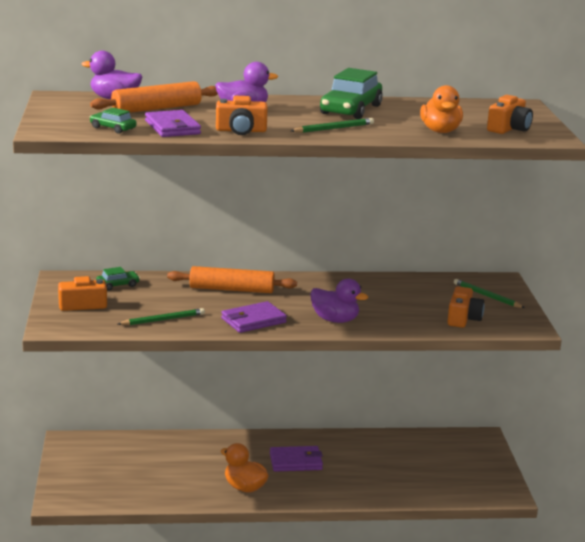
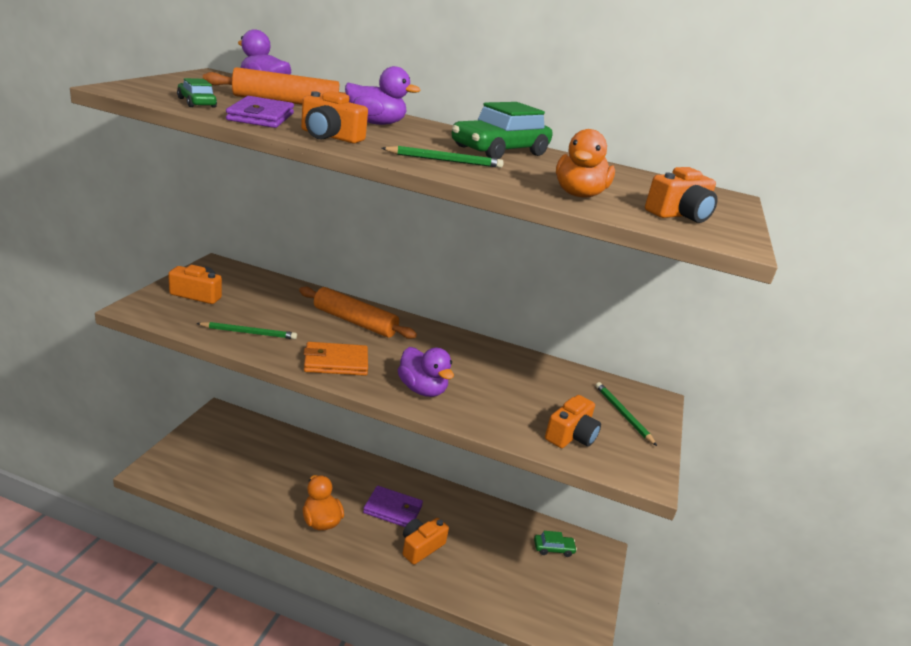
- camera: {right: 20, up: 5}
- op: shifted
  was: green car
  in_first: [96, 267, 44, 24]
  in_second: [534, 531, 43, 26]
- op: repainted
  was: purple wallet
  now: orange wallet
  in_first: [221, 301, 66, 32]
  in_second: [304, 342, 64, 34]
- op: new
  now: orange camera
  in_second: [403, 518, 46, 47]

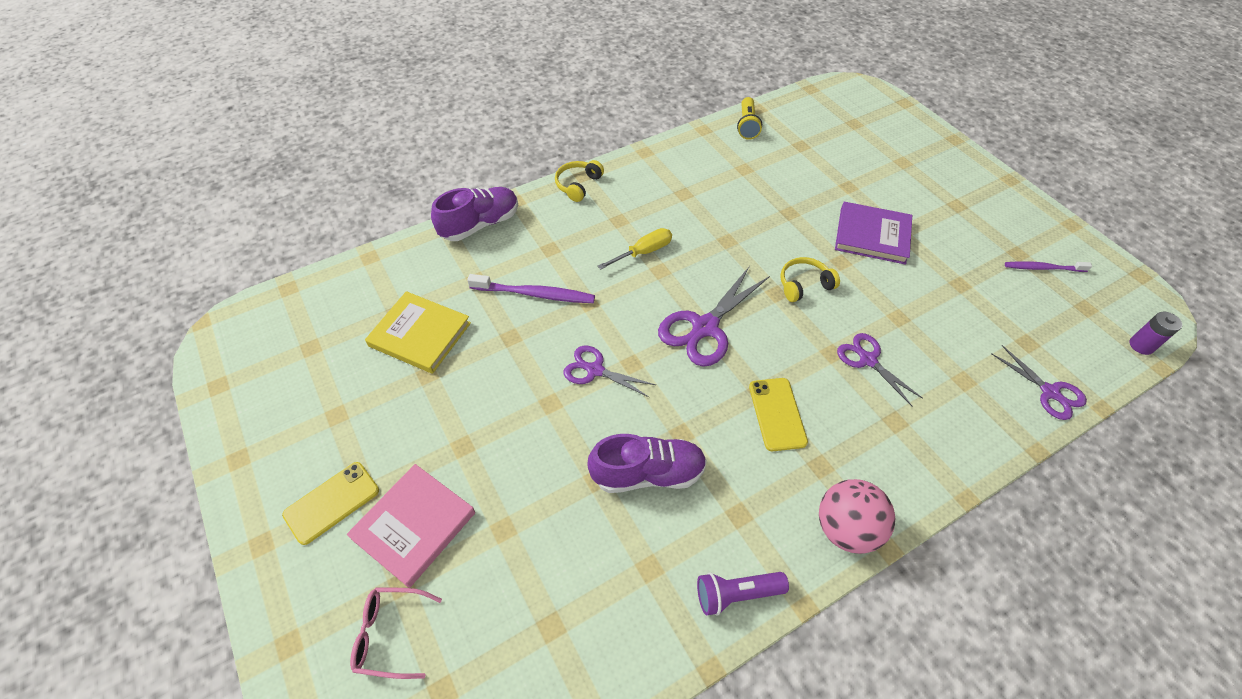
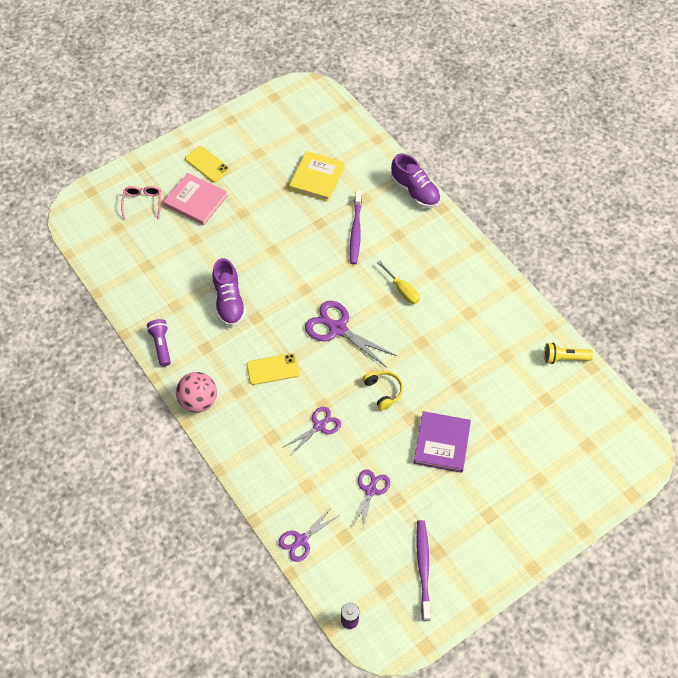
- camera: {right: 85, up: 5}
- op: gone
  was: yellow headphones
  in_first: [555, 160, 49, 42]
- op: scaled
  was: purple toothbrush
  in_first: [1005, 261, 87, 11]
  in_second: [416, 520, 15, 101]
  ratio: 1.54
- op: shifted
  was: purple scissors
  in_first: [563, 346, 93, 52]
  in_second: [351, 469, 39, 63]

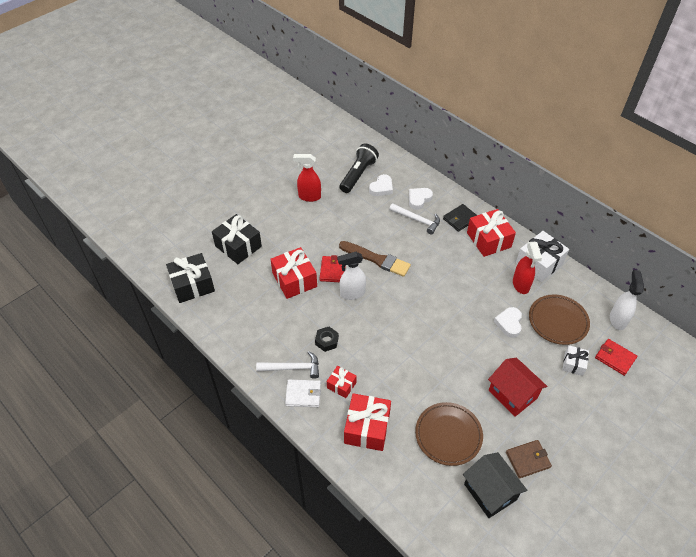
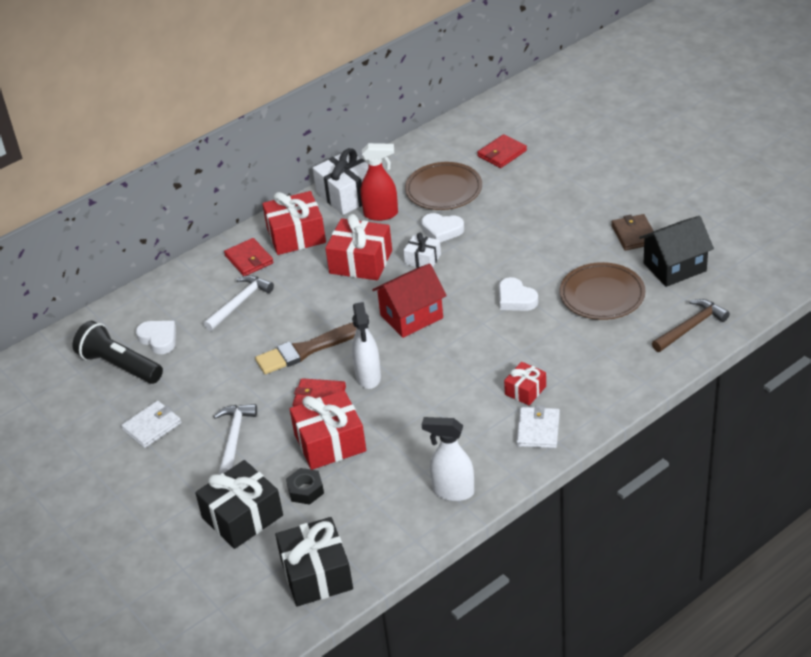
- camera: {right: -80, up: -10}
- op: swapped
  was: red spray bottle
  now: white wallet
  in_first: [293, 154, 28, 48]
  in_second: [121, 401, 60, 47]
- op: shifted
  was: white heart
  in_first: [409, 188, 24, 22]
  in_second: [499, 277, 39, 34]
- op: repainted
  was: black wallet
  now: red wallet
  in_first: [443, 204, 34, 28]
  in_second: [224, 238, 50, 38]
- op: rotated
  was: brown brush
  in_first: [339, 241, 72, 36]
  in_second: [255, 322, 101, 52]
  clockwise: -150
- op: shifted
  was: white spray bottle
  in_first: [610, 270, 34, 60]
  in_second: [422, 417, 52, 84]
- op: shifted
  was: black nut
  in_first: [315, 327, 24, 25]
  in_second: [286, 468, 38, 37]
- op: shifted
  was: white gift
  in_first: [562, 345, 27, 31]
  in_second: [403, 233, 38, 35]
- op: shifted
  was: white hammer
  in_first: [256, 351, 63, 28]
  in_second: [213, 404, 44, 70]
- op: shifted
  was: red house
  in_first: [488, 358, 59, 59]
  in_second: [372, 263, 75, 75]
- op: shifted
  was: red gift
  in_first: [344, 393, 47, 58]
  in_second: [325, 214, 67, 66]
- op: new
  now: brown hammer
  in_second: [652, 299, 78, 53]

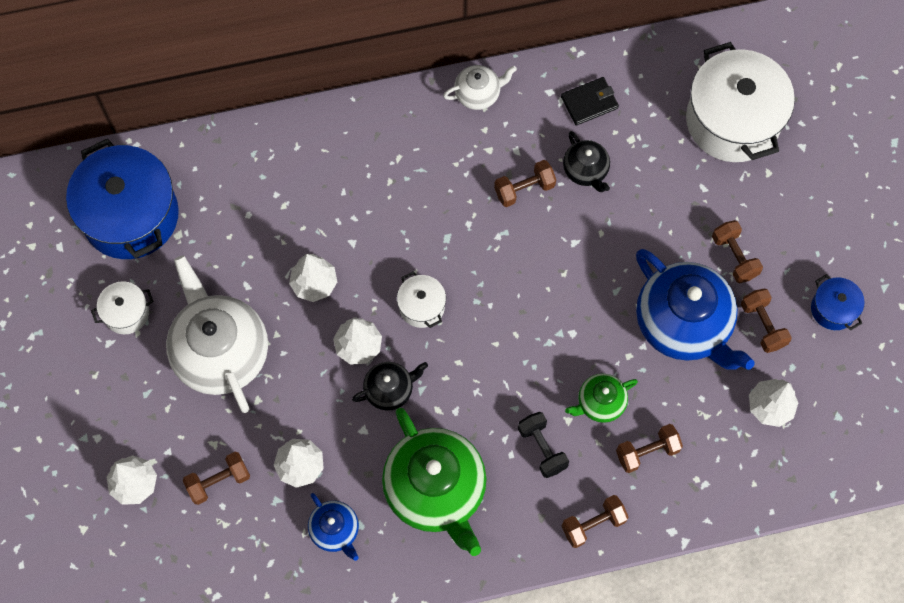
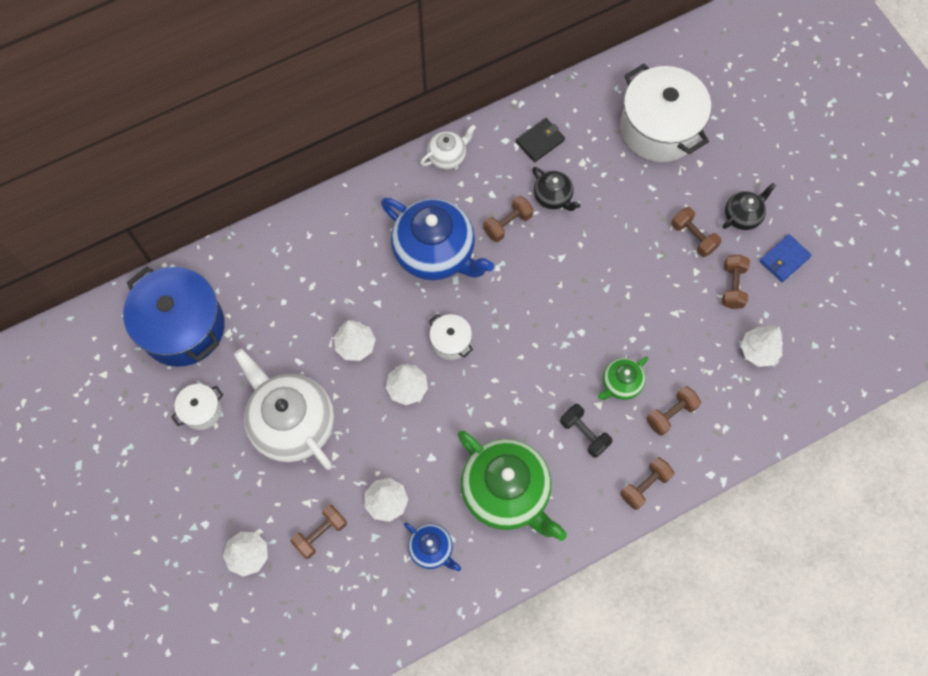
- camera: {right: -15, up: 0}
- op: shifted
  was: blue teapot
  in_first: [636, 249, 118, 121]
  in_second: [381, 198, 113, 82]
- op: swapped
  was: blue pot
  now: blue wallet
  in_first: [811, 274, 53, 56]
  in_second: [760, 234, 51, 48]
- op: rotated
  was: brown dumbbell
  in_first: [741, 288, 51, 65]
  in_second: [722, 255, 28, 54]
  clockwise: 45
- op: shifted
  was: black teapot
  in_first: [352, 362, 76, 49]
  in_second: [723, 183, 53, 47]

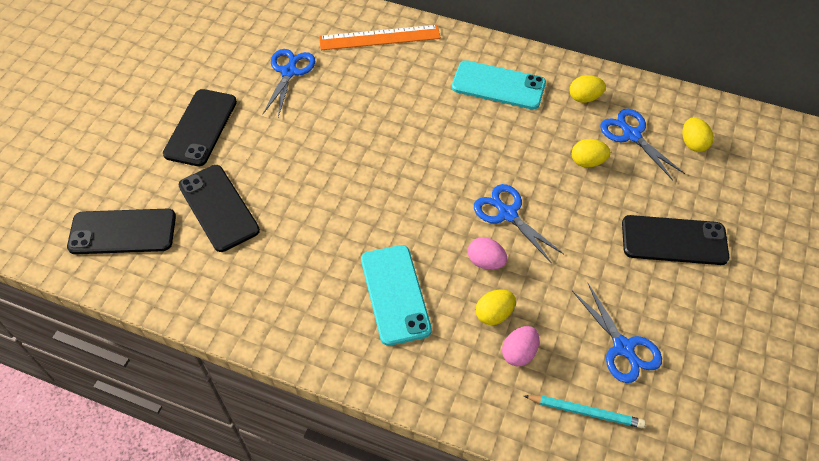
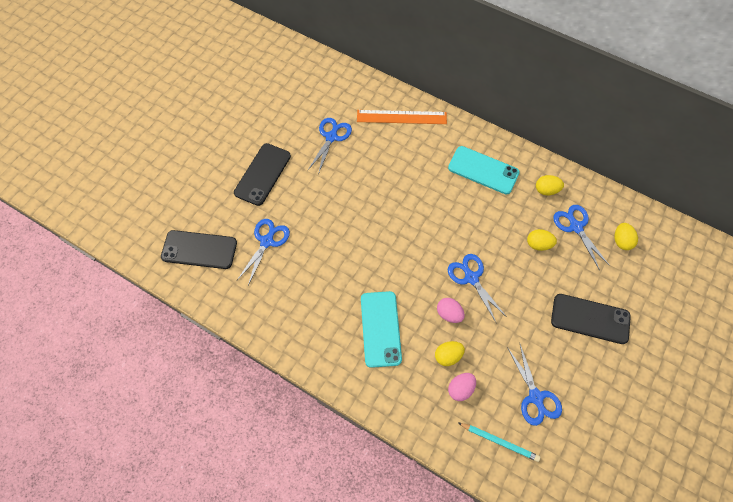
- camera: {right: 10, up: 10}
- op: swapped
  was: black phone
  now: blue scissors
  in_first: [178, 165, 82, 87]
  in_second: [237, 219, 53, 66]

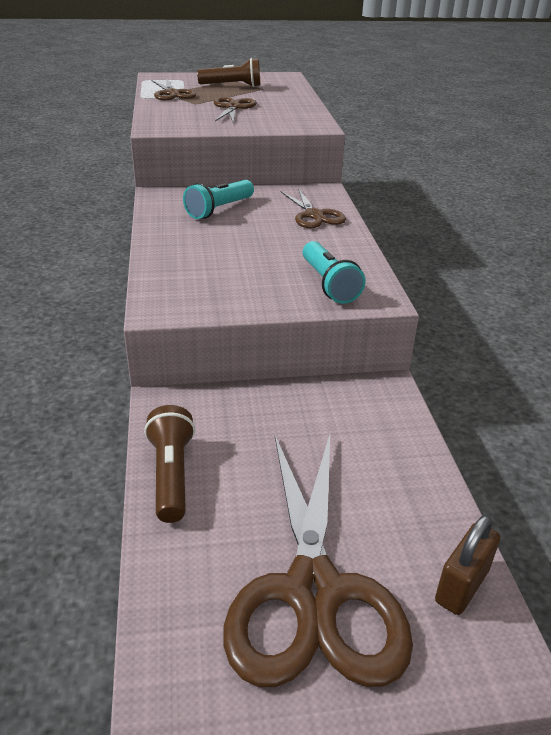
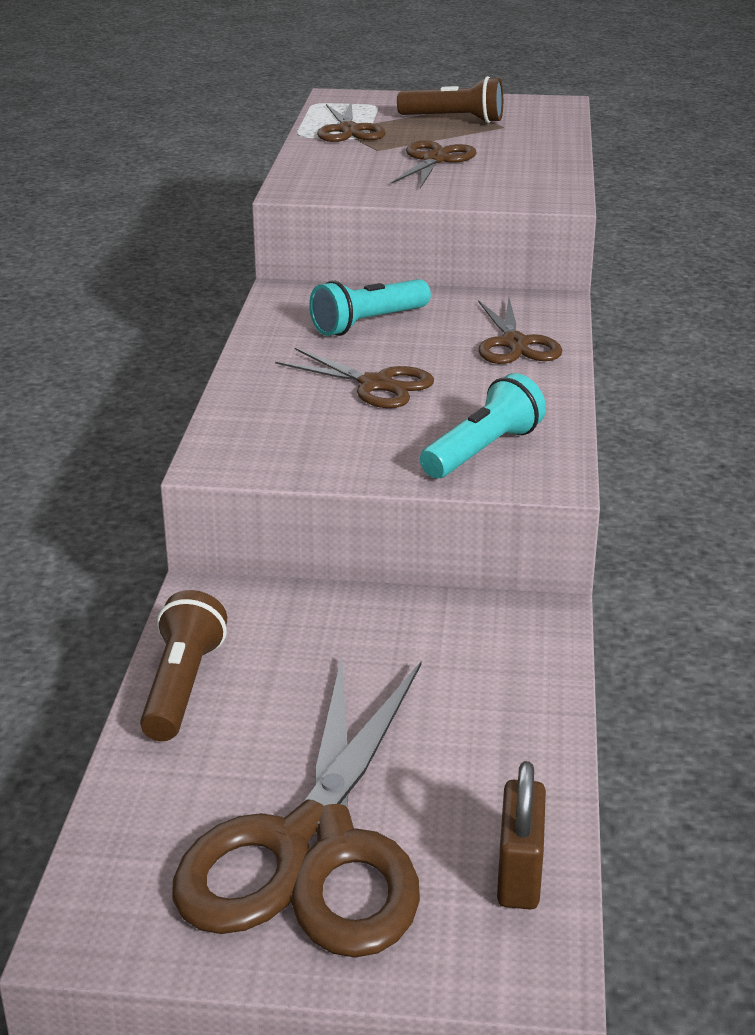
- camera: {right: 15, up: -5}
- op: rotated
  was: turquoise flashlight
  in_first: [302, 241, 64, 63]
  in_second: [420, 373, 126, 105]
  clockwise: -135
- op: rotated
  was: brown padlock
  in_first: [435, 515, 65, 100]
  in_second: [497, 761, 49, 148]
  clockwise: -45
- op: new
  now: brown scissors
  in_second: [275, 348, 159, 60]

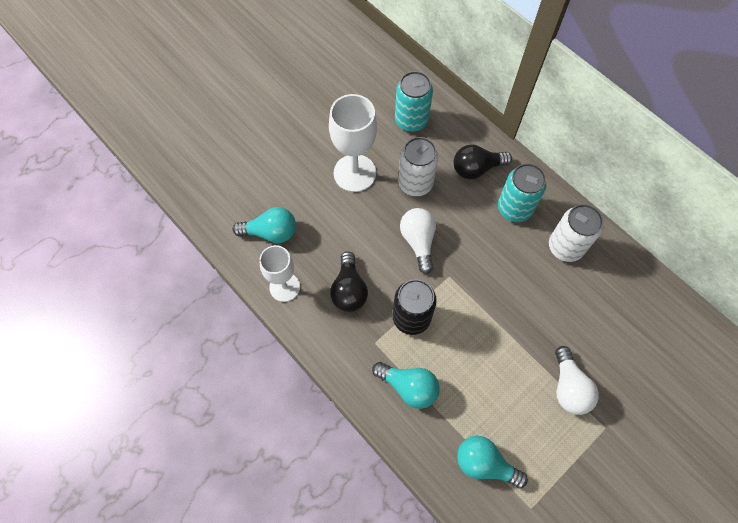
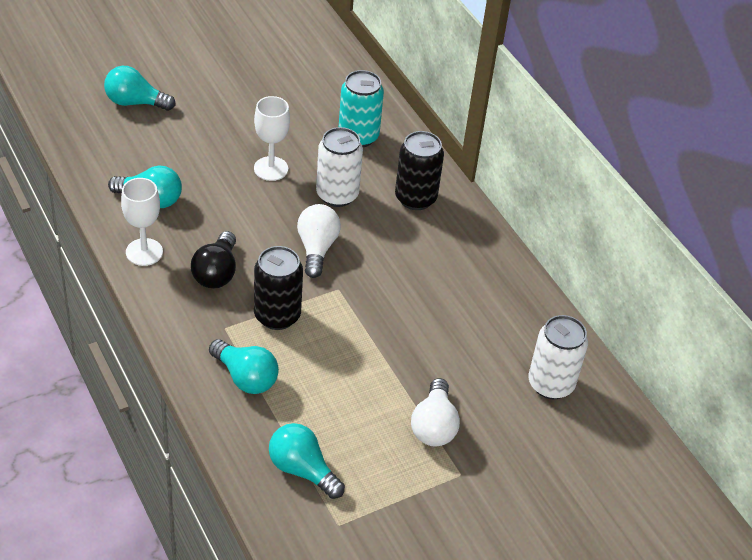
- camera: {right: 10, up: -20}
- op: scaled
  was: white goblet
  in_first: [329, 94, 48, 98]
  in_second: [254, 96, 36, 85]
  ratio: 0.67
- op: swapped
  was: black light bulb
  now: black can
  in_first: [454, 144, 58, 35]
  in_second: [395, 131, 49, 79]
- op: gone
  was: turquoise can
  in_first: [498, 163, 49, 59]
- op: shifted
  was: white can
  in_first: [549, 204, 54, 58]
  in_second: [529, 315, 59, 84]
- op: new
  now: turquoise light bulb
  in_second: [104, 66, 71, 45]

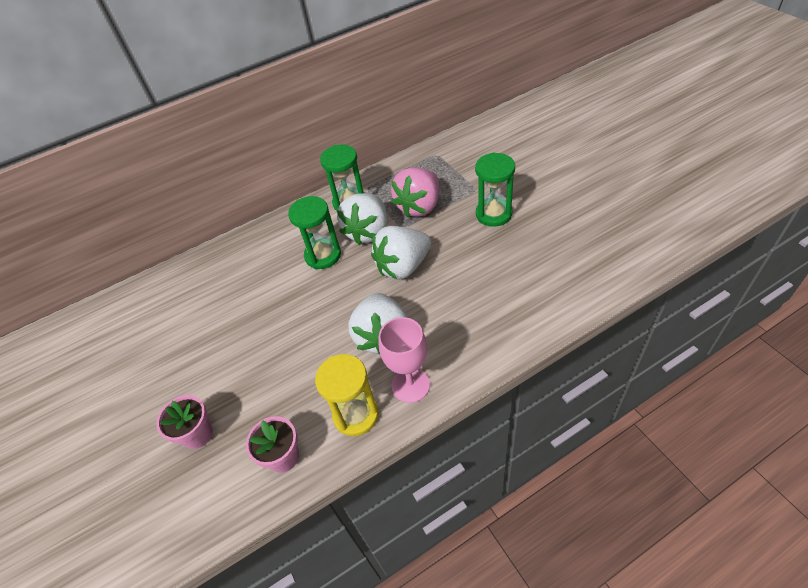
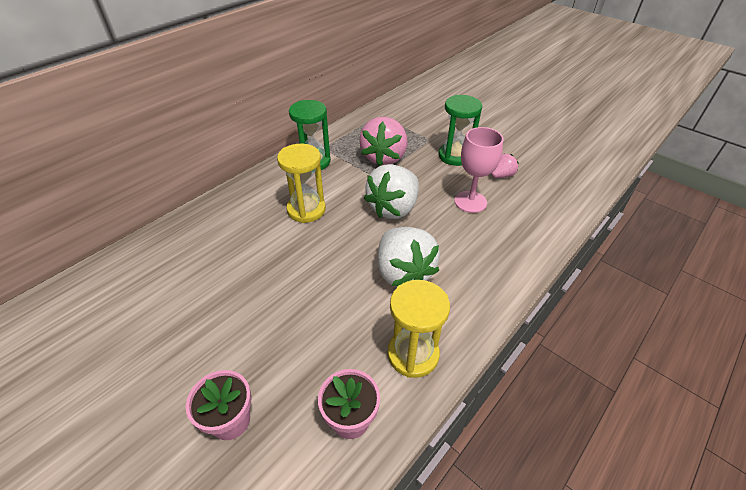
- camera: {right: -25, up: -5}
- op: gone
  was: white strawberry
  in_first: [337, 193, 50, 52]
- op: repainted
  was: green hourglass
  now: yellow hourglass
  in_first: [288, 196, 53, 73]
  in_second: [277, 144, 49, 79]
- op: shifted
  was: pink goblet
  in_first: [379, 317, 51, 86]
  in_second: [455, 127, 48, 86]
- op: new
  now: pink strawberry
  in_second: [491, 154, 28, 24]

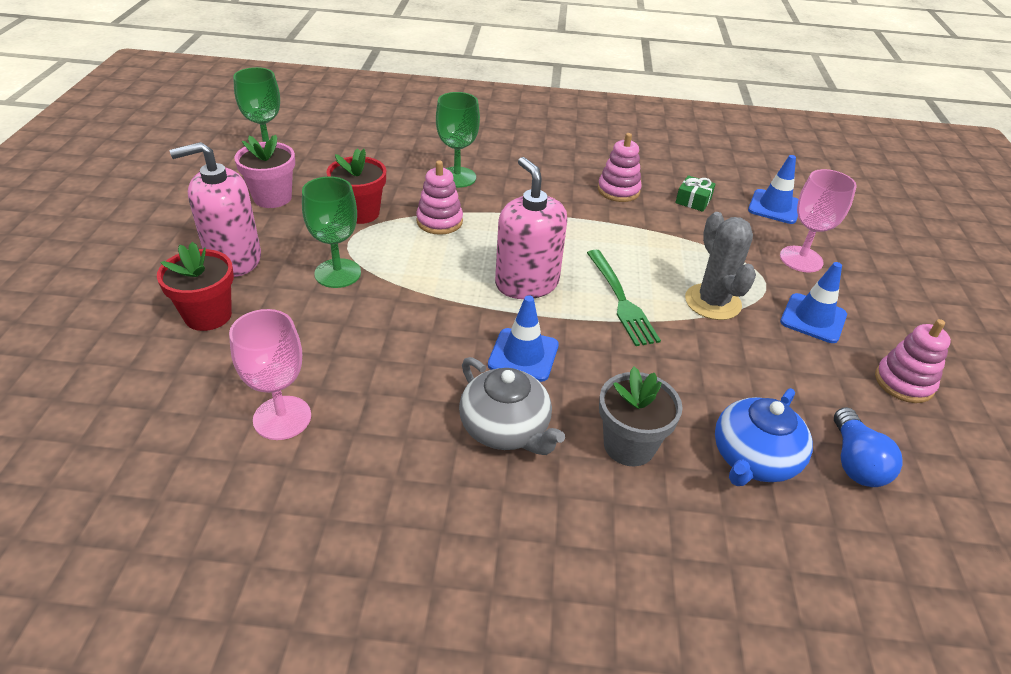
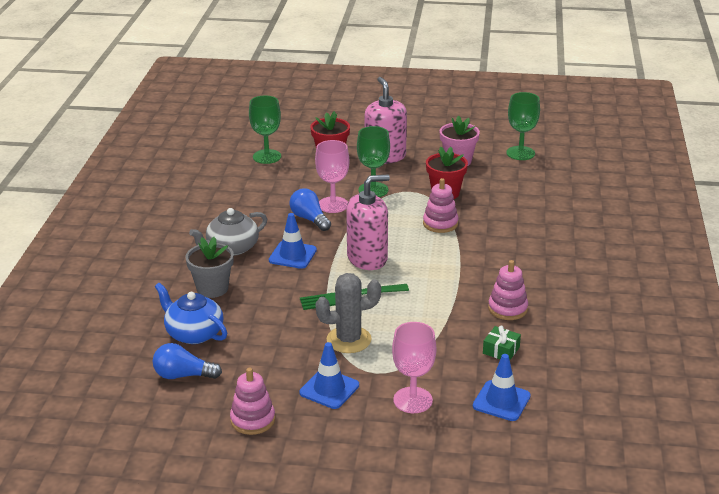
- camera: {right: 95, up: -10}
- op: shifted
  was: green goblet
  in_first: [436, 92, 44, 96]
  in_second: [249, 95, 32, 69]
- op: shifted
  was: pink goblet
  in_first: [229, 309, 82, 131]
  in_second: [315, 140, 34, 73]
- op: new
  now: blue light bulb
  in_second: [290, 188, 41, 43]

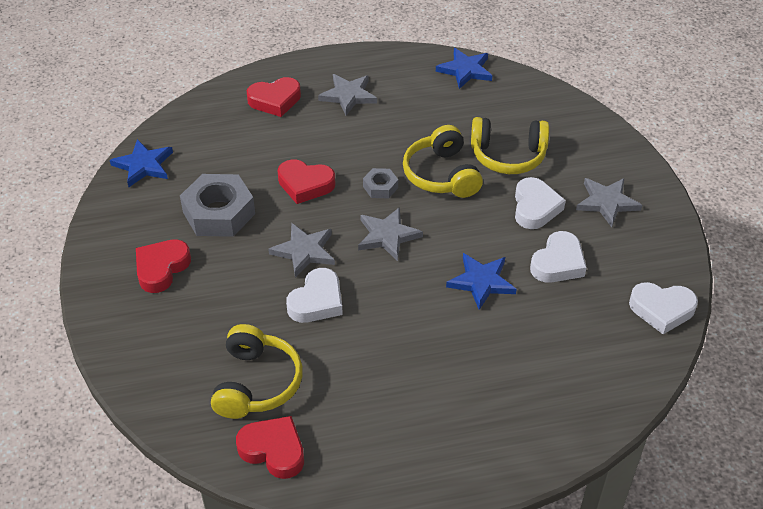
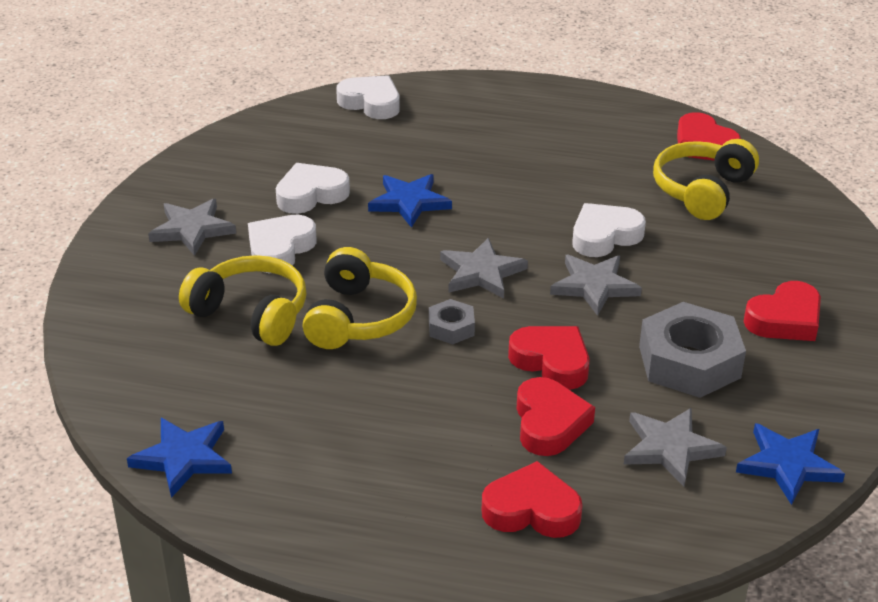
- camera: {right: -155, up: -10}
- op: shifted
  was: grey star
  in_first: [318, 74, 59, 42]
  in_second: [624, 408, 103, 79]
- op: shifted
  was: white heart
  in_first: [629, 282, 69, 52]
  in_second: [336, 75, 64, 44]
- op: new
  now: red heart
  in_second: [516, 377, 79, 79]

